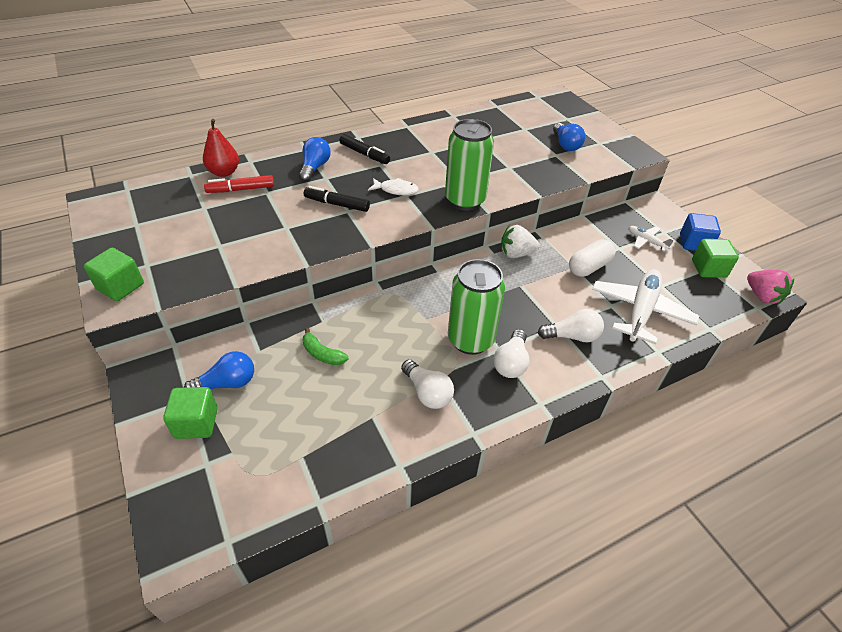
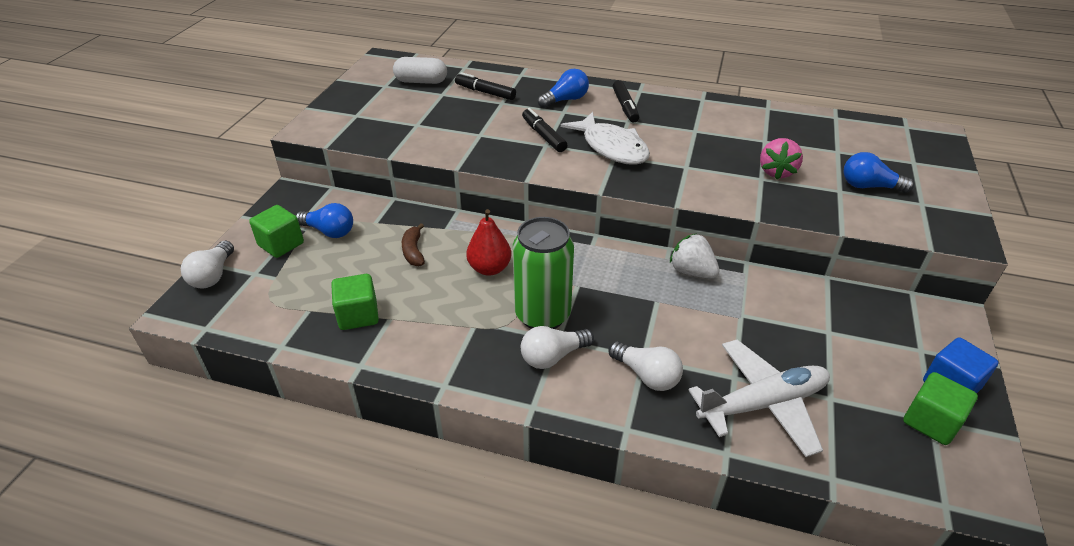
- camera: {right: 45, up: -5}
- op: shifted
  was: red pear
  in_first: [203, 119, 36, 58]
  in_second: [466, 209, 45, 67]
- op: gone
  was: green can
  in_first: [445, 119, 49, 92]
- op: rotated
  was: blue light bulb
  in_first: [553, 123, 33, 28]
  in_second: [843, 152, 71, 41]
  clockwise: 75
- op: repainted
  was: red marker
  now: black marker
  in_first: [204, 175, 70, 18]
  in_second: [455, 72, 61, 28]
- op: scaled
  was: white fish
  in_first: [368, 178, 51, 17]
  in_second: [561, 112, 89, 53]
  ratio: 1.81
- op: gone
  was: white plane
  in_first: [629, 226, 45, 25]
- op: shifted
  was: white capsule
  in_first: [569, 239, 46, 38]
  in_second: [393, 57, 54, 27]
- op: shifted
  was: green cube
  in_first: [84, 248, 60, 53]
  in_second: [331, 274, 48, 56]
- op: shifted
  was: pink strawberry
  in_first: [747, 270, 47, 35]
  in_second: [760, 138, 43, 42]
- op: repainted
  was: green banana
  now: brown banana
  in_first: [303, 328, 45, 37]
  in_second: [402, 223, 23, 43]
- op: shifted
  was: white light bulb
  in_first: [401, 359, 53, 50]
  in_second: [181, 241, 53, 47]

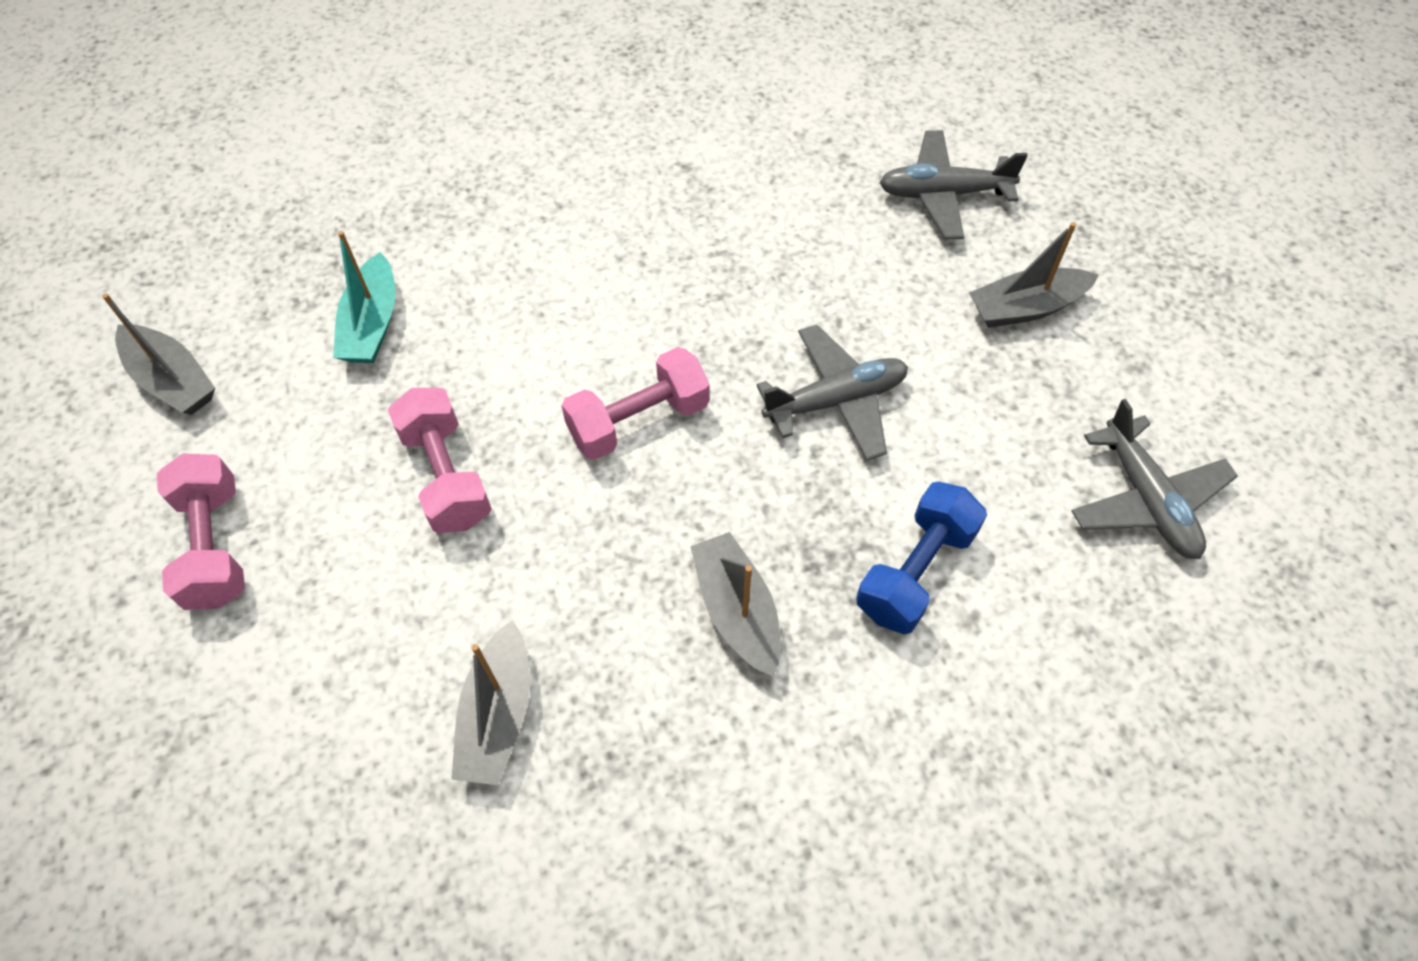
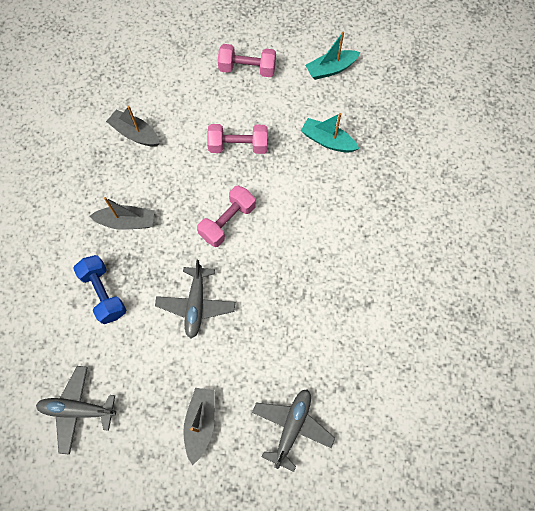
- camera: {right: 115, up: 10}
- op: repainted
  was: grey boat
  now: turquoise boat
  in_first: [102, 293, 113, 122]
  in_second: [305, 32, 55, 48]
- op: rotated
  was: pink dumbbell
  in_first: [561, 347, 149, 113]
  in_second: [197, 186, 59, 61]
  clockwise: 45

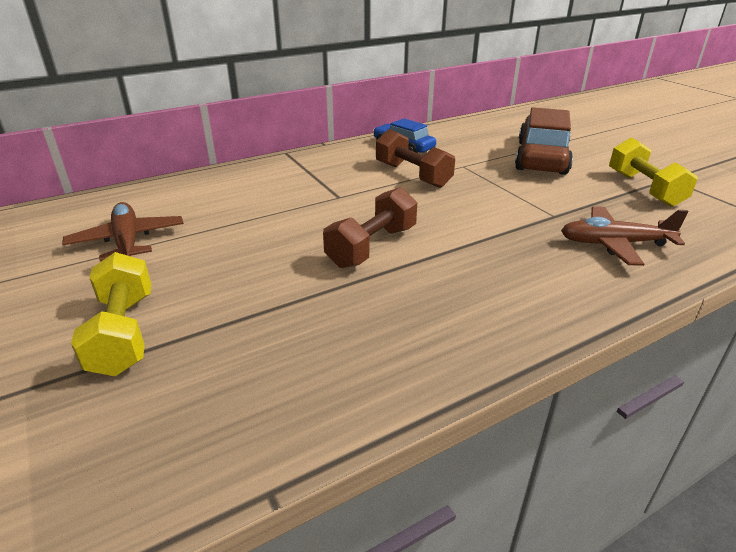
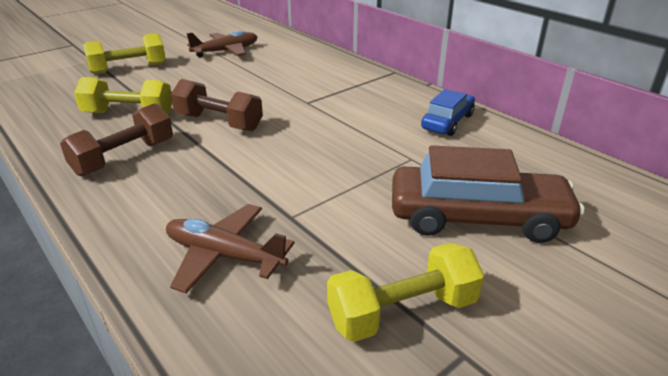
- camera: {right: 80, up: 0}
- op: shifted
  was: brown dumbbell
  in_first: [376, 129, 79, 59]
  in_second: [60, 103, 113, 73]
- op: rotated
  was: brown plane
  in_first: [561, 206, 127, 60]
  in_second: [166, 204, 128, 89]
  clockwise: -60
- op: new
  now: yellow dumbbell
  in_second: [74, 77, 98, 38]

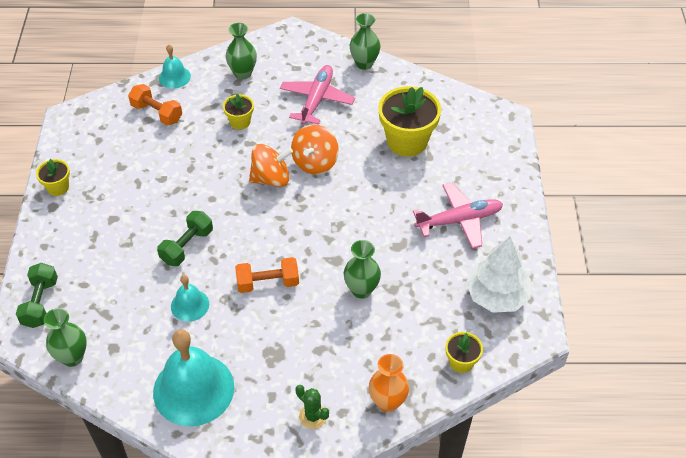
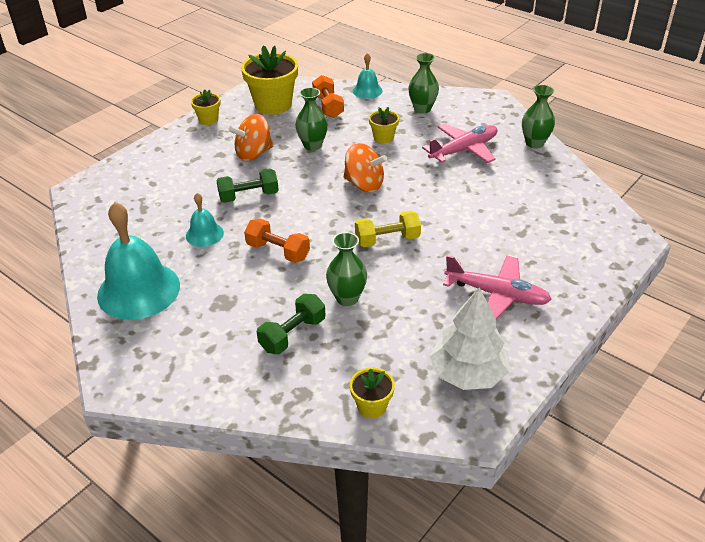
- camera: {right: 40, up: -10}
- op: shifted
  was: yellow flower pot
  in_first: [378, 86, 63, 71]
  in_second: [241, 45, 57, 70]
- op: shifted
  was: orange spinning top
  in_first: [291, 124, 48, 51]
  in_second: [229, 114, 44, 47]
- op: shifted
  was: green dumbbell
  in_first: [16, 263, 42, 65]
  in_second: [257, 294, 68, 60]
- op: shifted
  was: green vase
  in_first: [44, 308, 43, 59]
  in_second: [295, 87, 33, 64]
- op: gone
  was: orange vase
  in_first: [369, 354, 40, 58]
- op: gone
  was: green cactus
  in_first: [295, 385, 34, 44]
- op: new
  now: yellow dumbbell
  in_second: [355, 211, 66, 36]

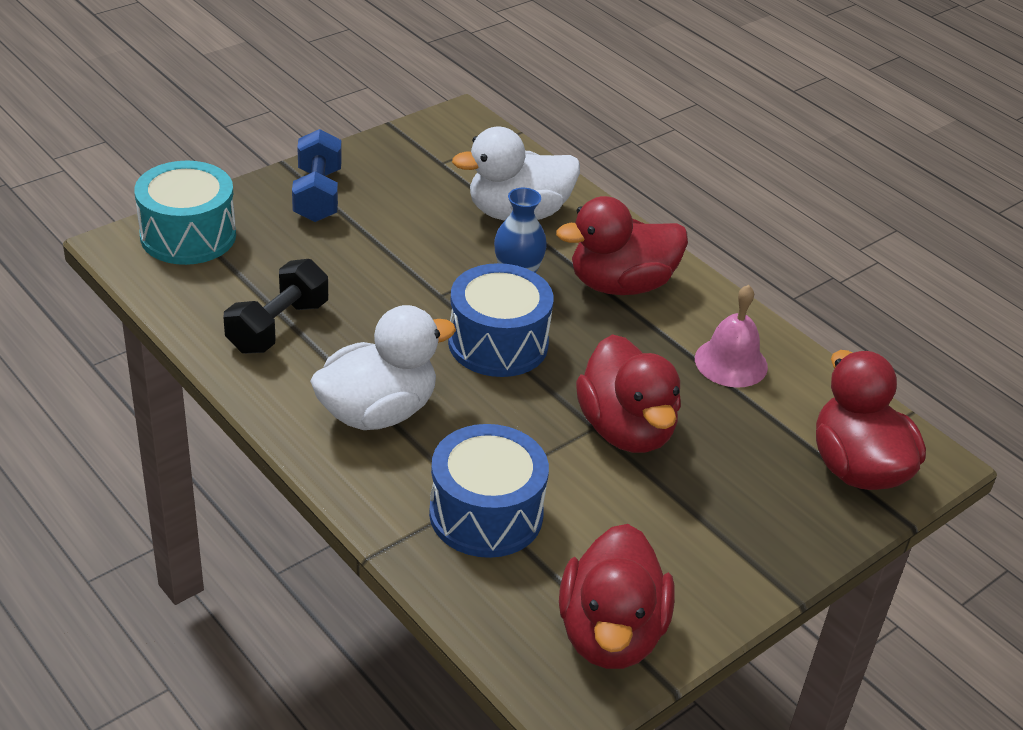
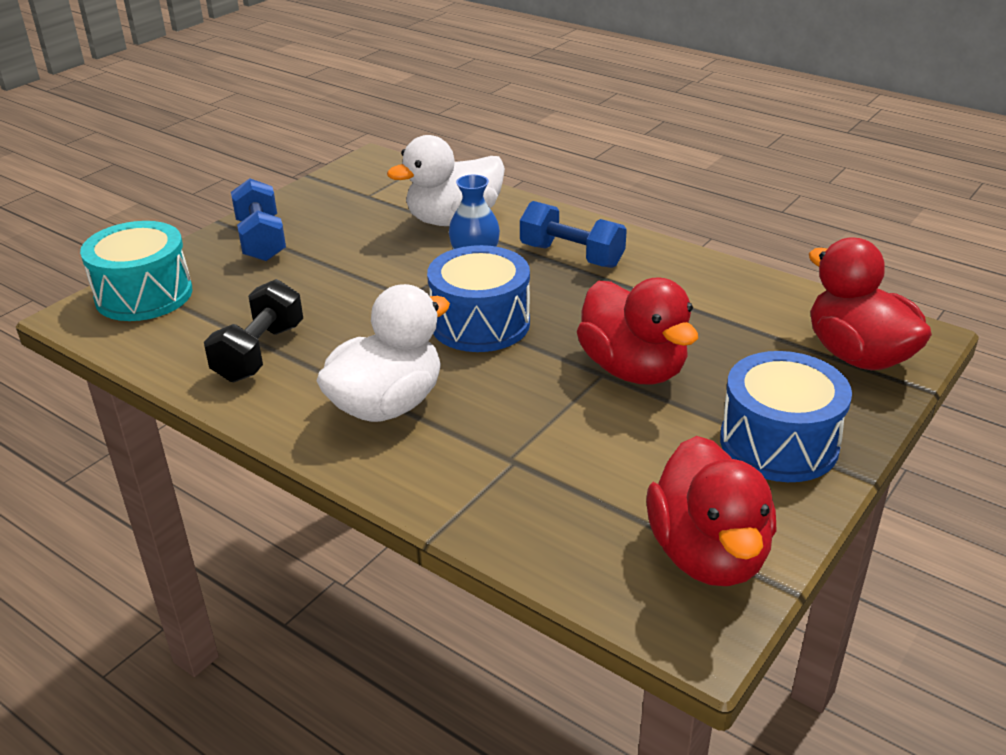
- camera: {right: -10, up: -5}
- op: swapped
  was: red duck
  now: blue dumbbell
  in_first: [556, 196, 132, 99]
  in_second: [520, 201, 107, 67]
- op: gone
  was: pink bell
  in_first: [695, 285, 73, 103]
- op: shifted
  was: blue drum
  in_first: [429, 424, 120, 134]
  in_second: [720, 351, 132, 131]

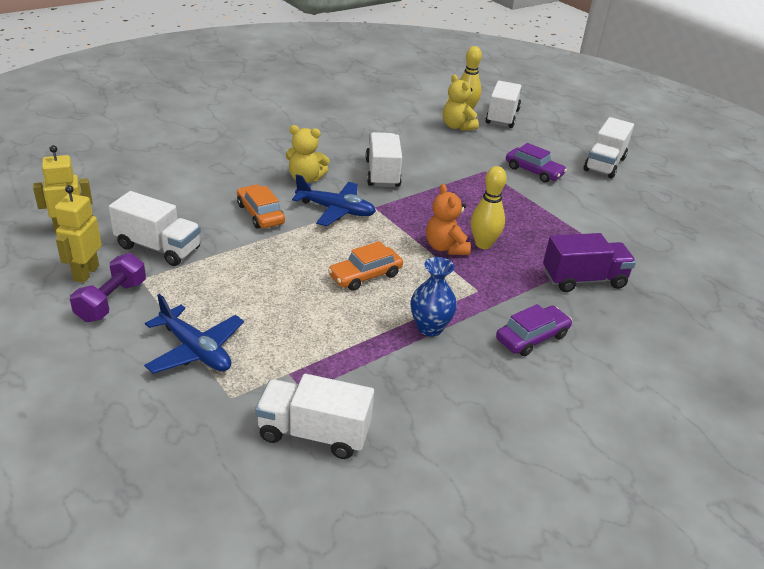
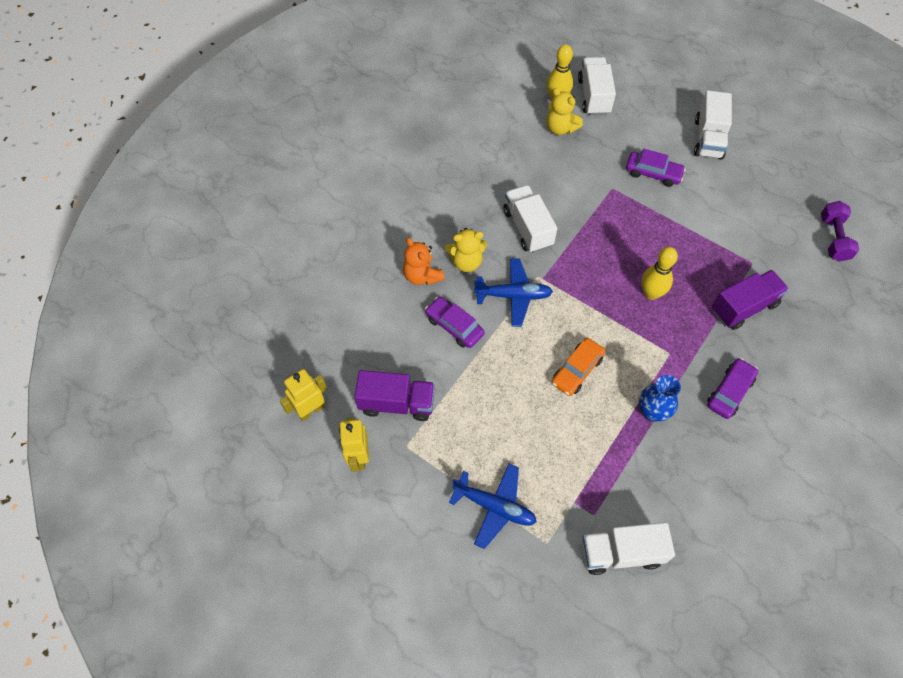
- camera: {right: -15, up: 25}
- op: shifted
  was: orange teddy bear
  in_first: [426, 184, 45, 71]
  in_second: [403, 237, 42, 48]
- op: repainted
  was: orange car
  now: purple car
  in_first: [237, 185, 48, 44]
  in_second: [425, 297, 60, 51]
- op: repainted
  was: white truck
  now: purple truck
  in_first: [109, 191, 92, 75]
  in_second: [354, 370, 81, 51]
- op: shifted
  was: purple dumbbell
  in_first: [70, 253, 76, 69]
  in_second: [821, 201, 38, 61]

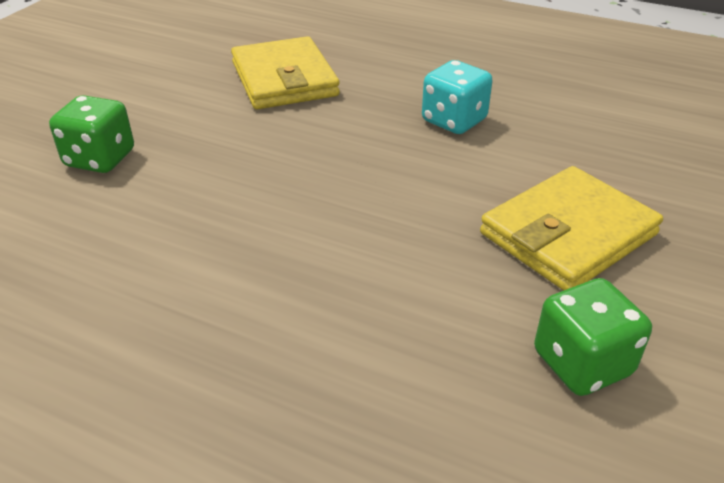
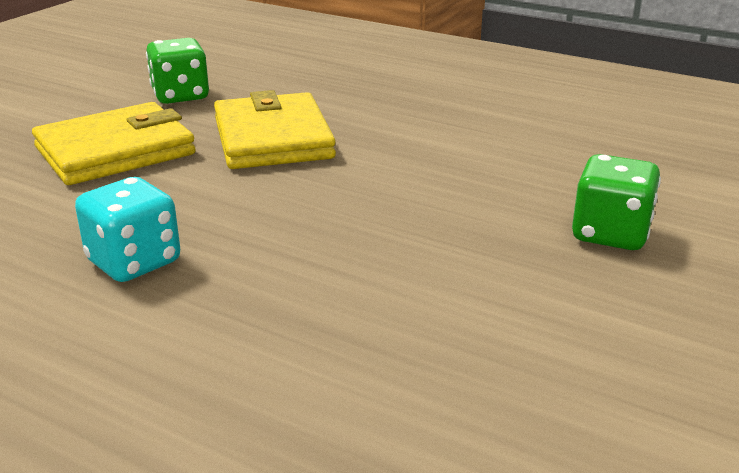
- camera: {right: -175, up: -10}
- op: shifted
  was: yellow wallet
  in_first: [231, 36, 109, 73]
  in_second: [214, 90, 122, 79]

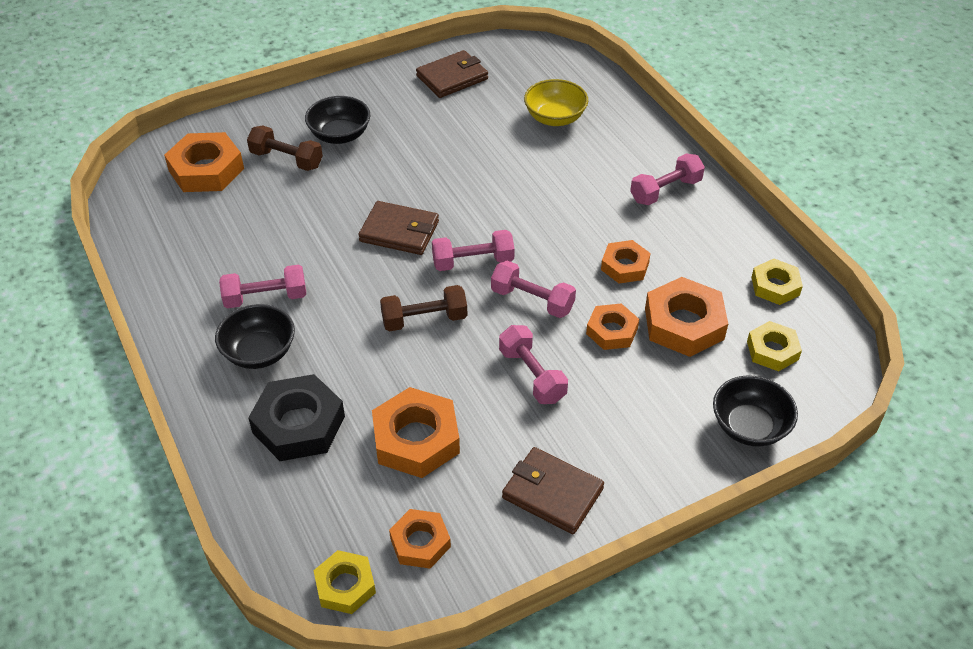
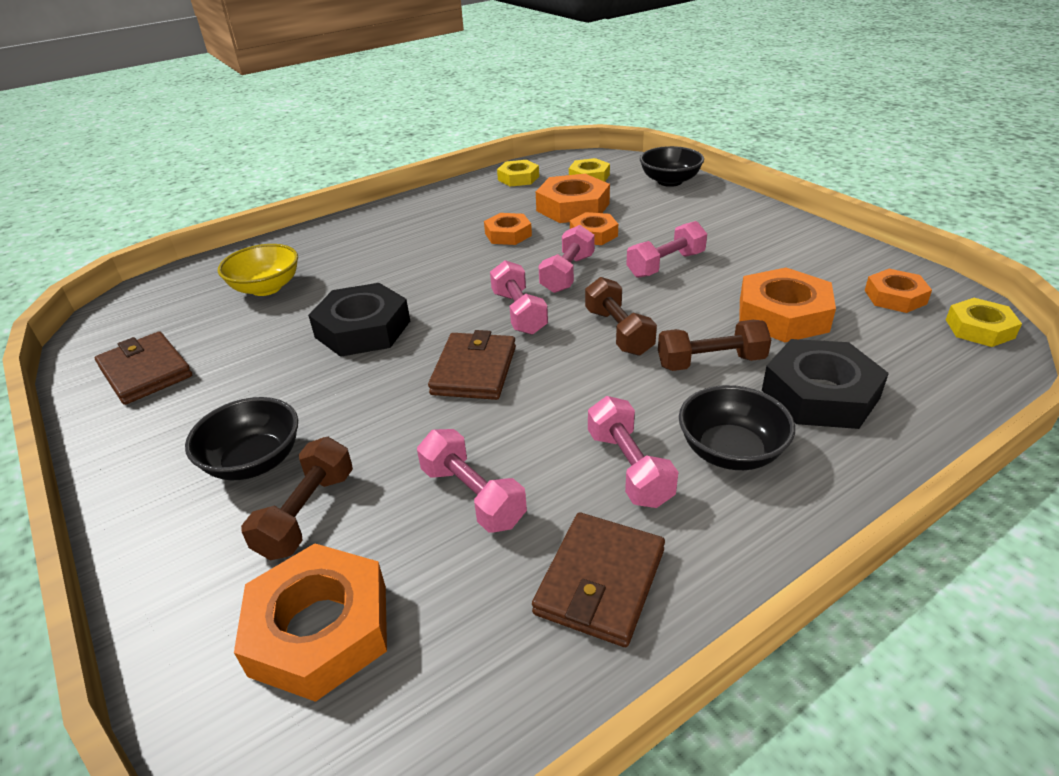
- camera: {right: -95, up: -10}
- op: shifted
  was: pink dumbbell
  in_first: [630, 154, 75, 51]
  in_second: [417, 429, 110, 103]
- op: shifted
  was: brown wallet
  in_first: [502, 447, 102, 87]
  in_second: [532, 512, 133, 135]
- op: new
  now: black nut
  in_second: [308, 283, 102, 74]
- op: new
  now: brown dumbbell
  in_second: [658, 320, 113, 51]

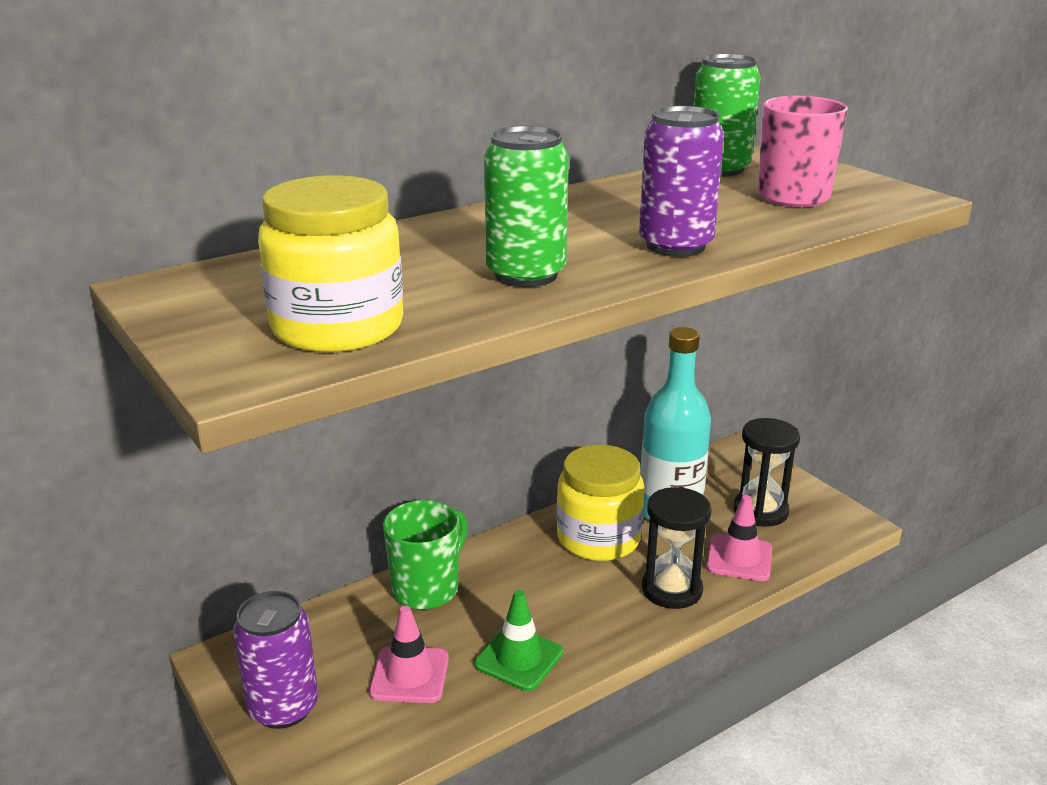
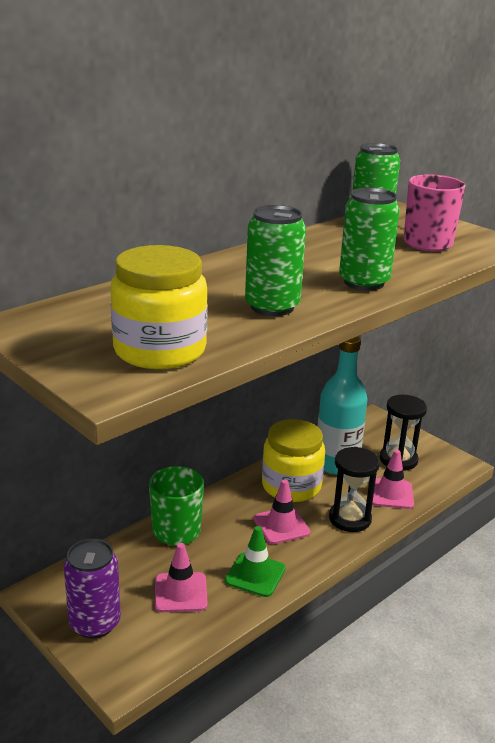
- camera: {right: -10, up: 0}
- op: repainted
  was: purple can
  now: green can
  in_first: [639, 106, 85, 151]
  in_second: [339, 188, 61, 103]
- op: new
  now: pink traffic cone
  in_second: [254, 480, 56, 64]

